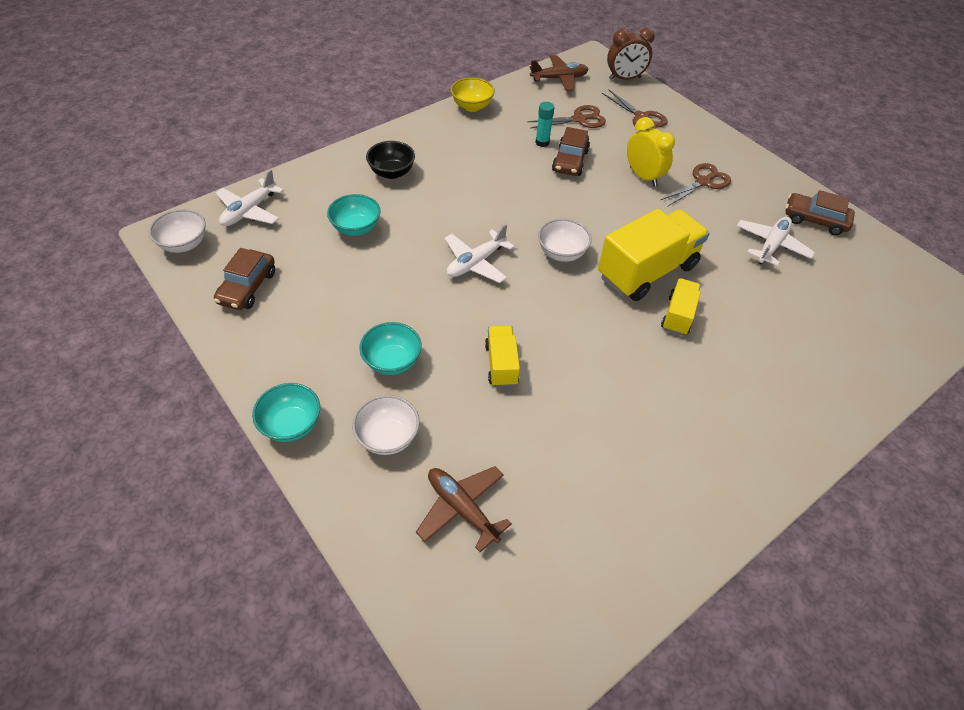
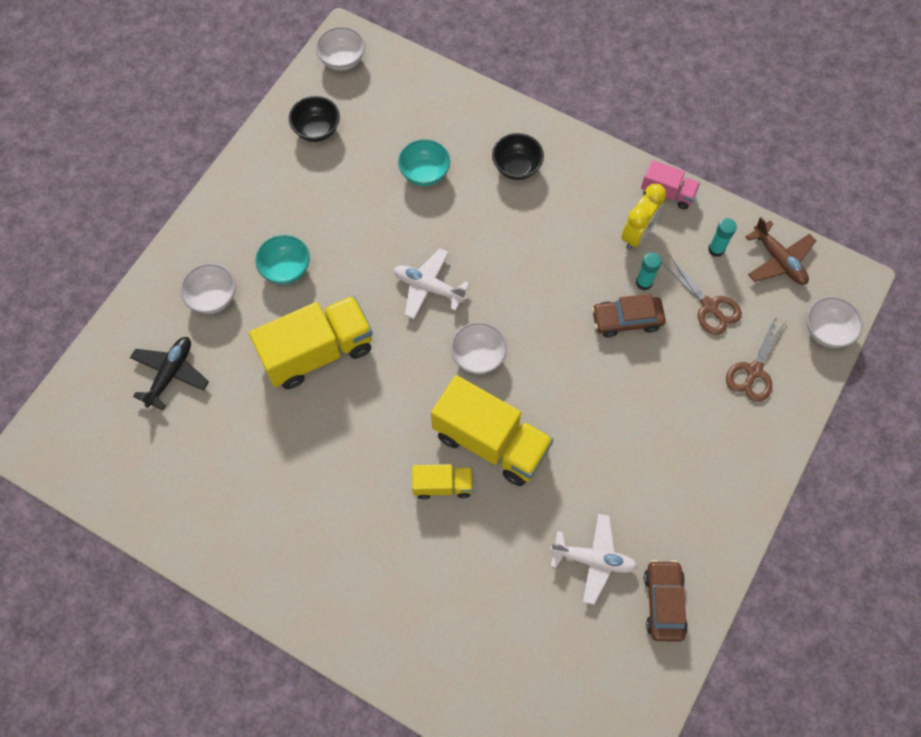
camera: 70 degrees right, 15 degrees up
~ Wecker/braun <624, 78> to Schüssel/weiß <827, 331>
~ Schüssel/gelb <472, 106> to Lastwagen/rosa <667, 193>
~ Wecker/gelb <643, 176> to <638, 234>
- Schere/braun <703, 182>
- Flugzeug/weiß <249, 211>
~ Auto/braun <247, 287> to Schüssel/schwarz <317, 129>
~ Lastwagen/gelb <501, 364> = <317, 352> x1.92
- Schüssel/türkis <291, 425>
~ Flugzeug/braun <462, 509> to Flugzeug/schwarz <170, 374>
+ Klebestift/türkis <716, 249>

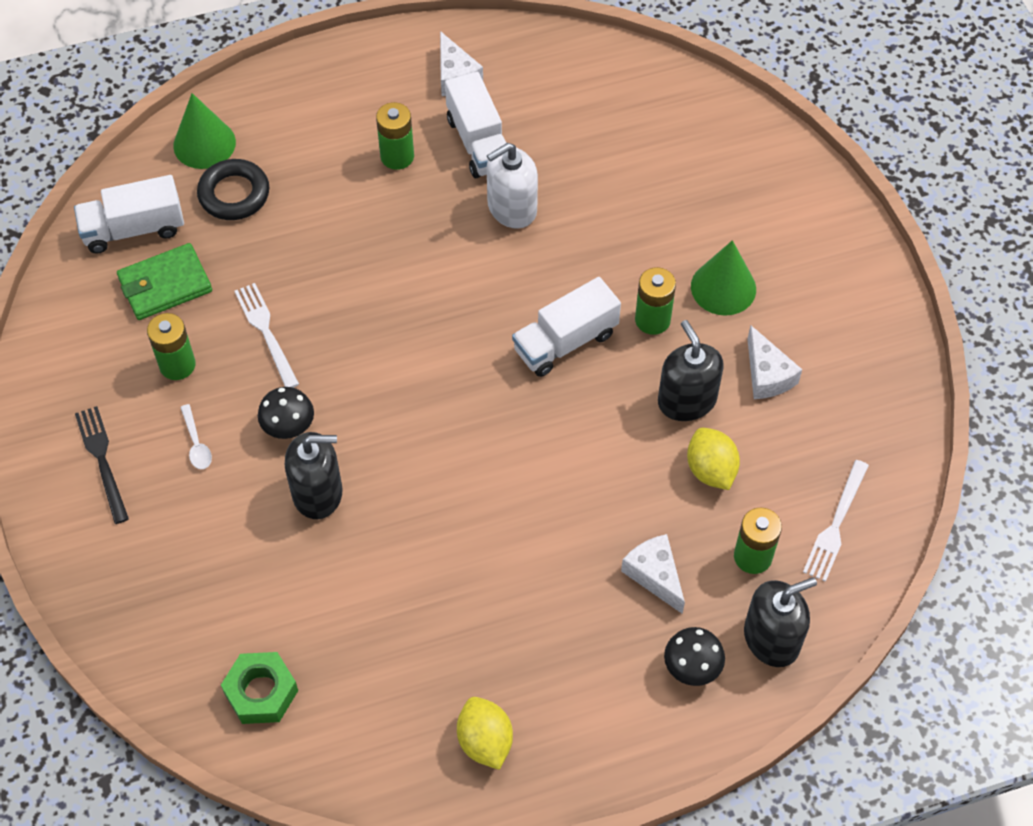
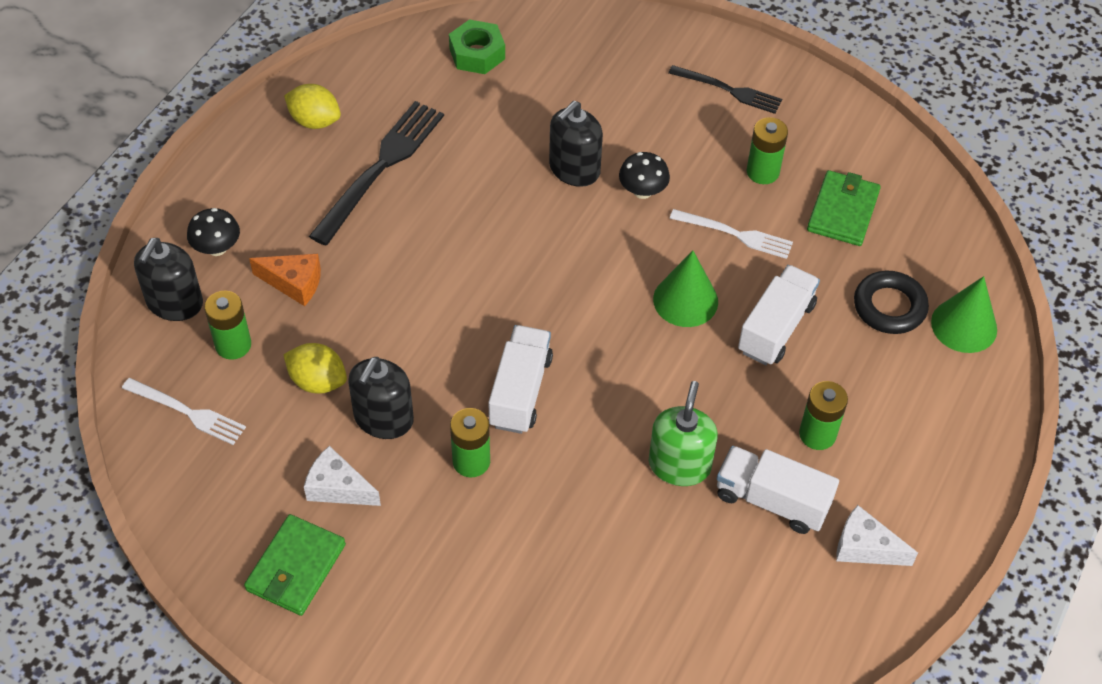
camera: 135 degrees right, 5 degrees down
~ Seifenspender/weiß <512, 208> to Seifenspender/grün <679, 465>
~ Lastwagen/weiß <134, 229> to <776, 328>
~ Kegel/grün <723, 287> to <685, 300>
~ Seifenspender/schwarz <687, 400> = <383, 418> 90 degrees clockwise
- Löffel/weiß <196, 443>
~ Gabel/weiß <835, 524> = <187, 412> 135 degrees clockwise
~ Käse/weiß <655, 575> to Käse/orange <294, 283>
+ Gabel/schwarz <381, 167>
+ Geldbörse/grün <296, 567>

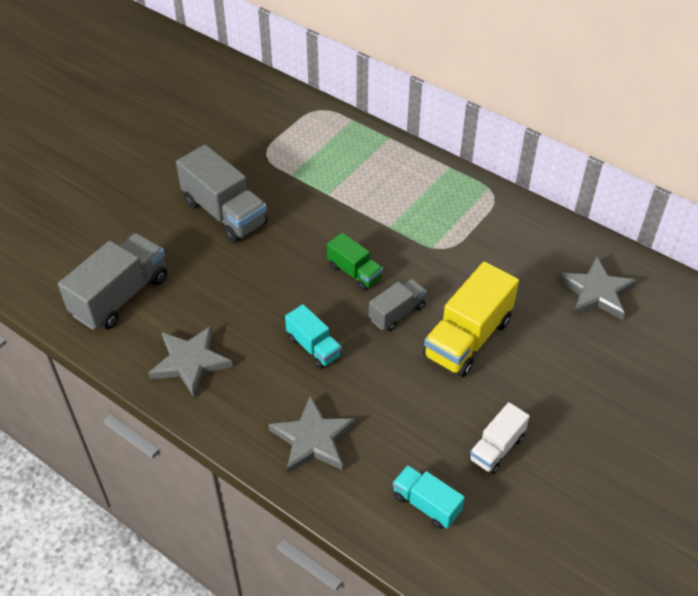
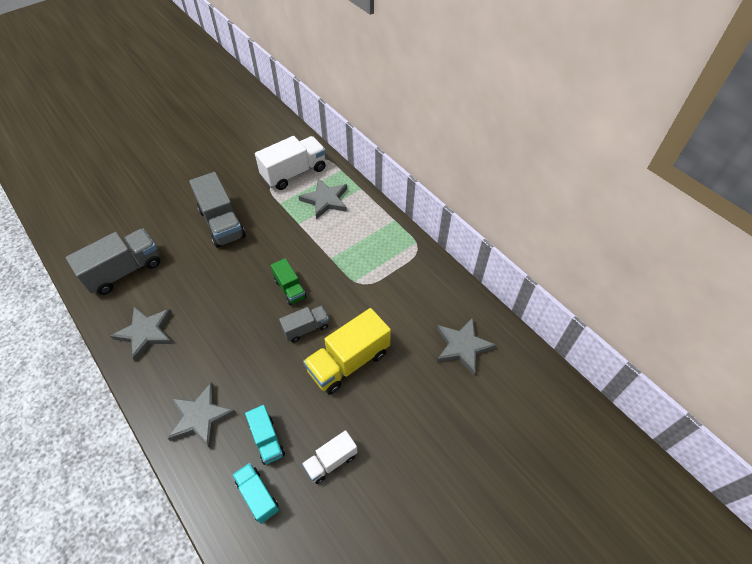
camera: 15 degrees right, 5 degrees up
~ Lastwagen/türkis <313, 347> to <267, 440>
+ Lastwagen/weiß <294, 173>
+ Stern/grau <325, 200>

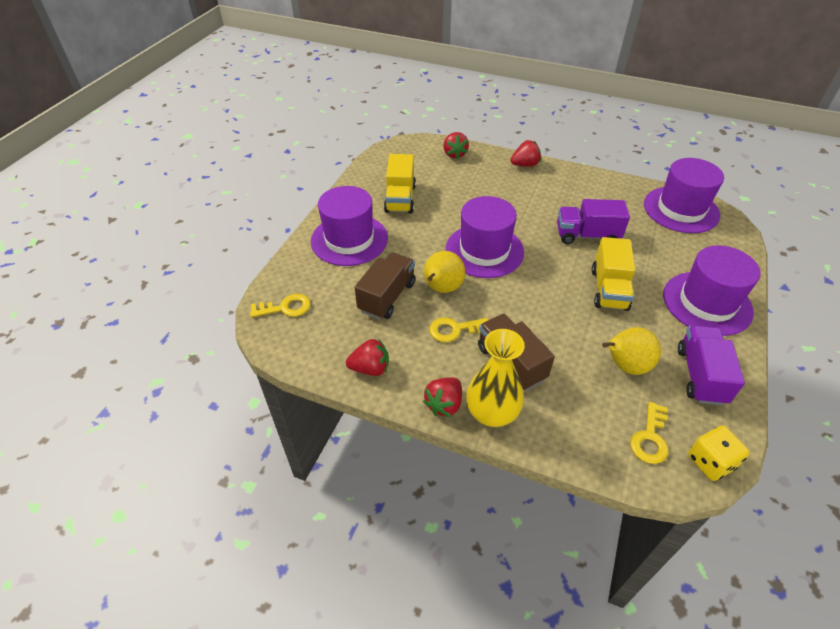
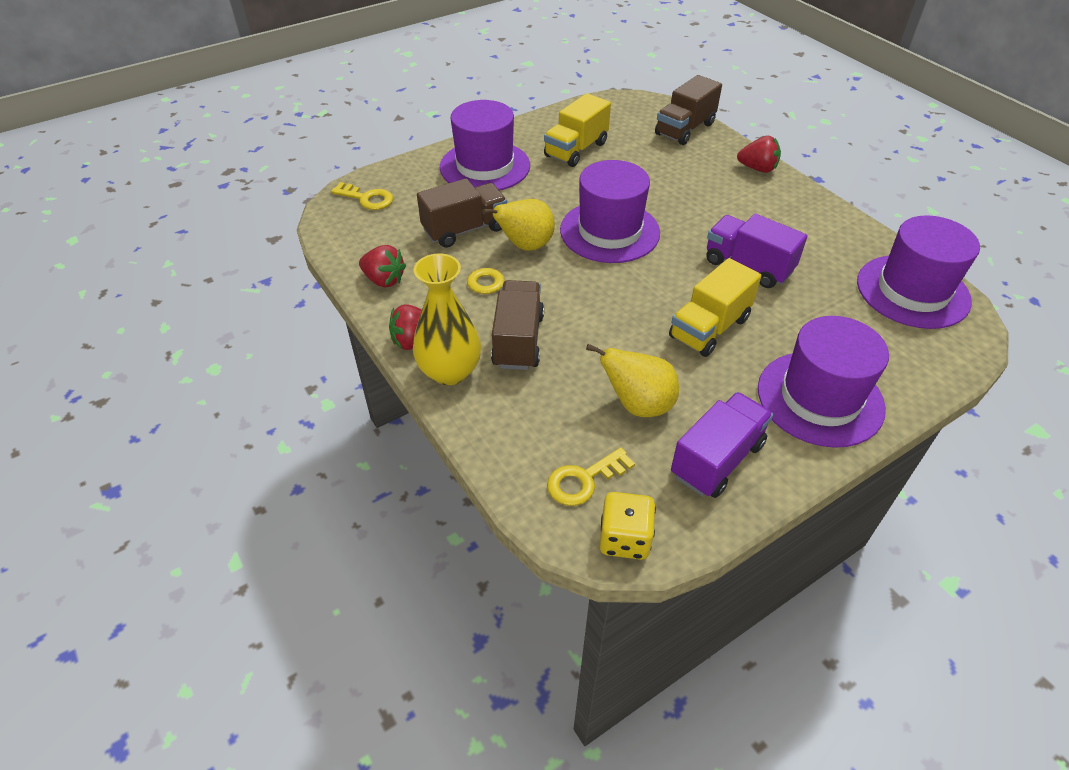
camera: 35 degrees right, 0 degrees up
~ Erdbeere/rot <454, 154> to Lastwagen/braun <685, 129>

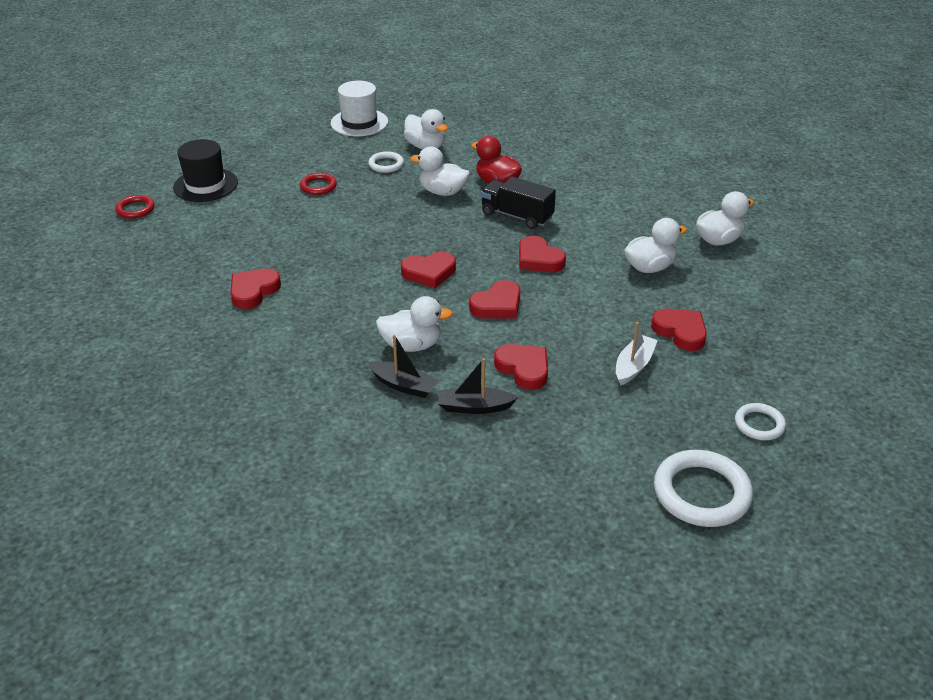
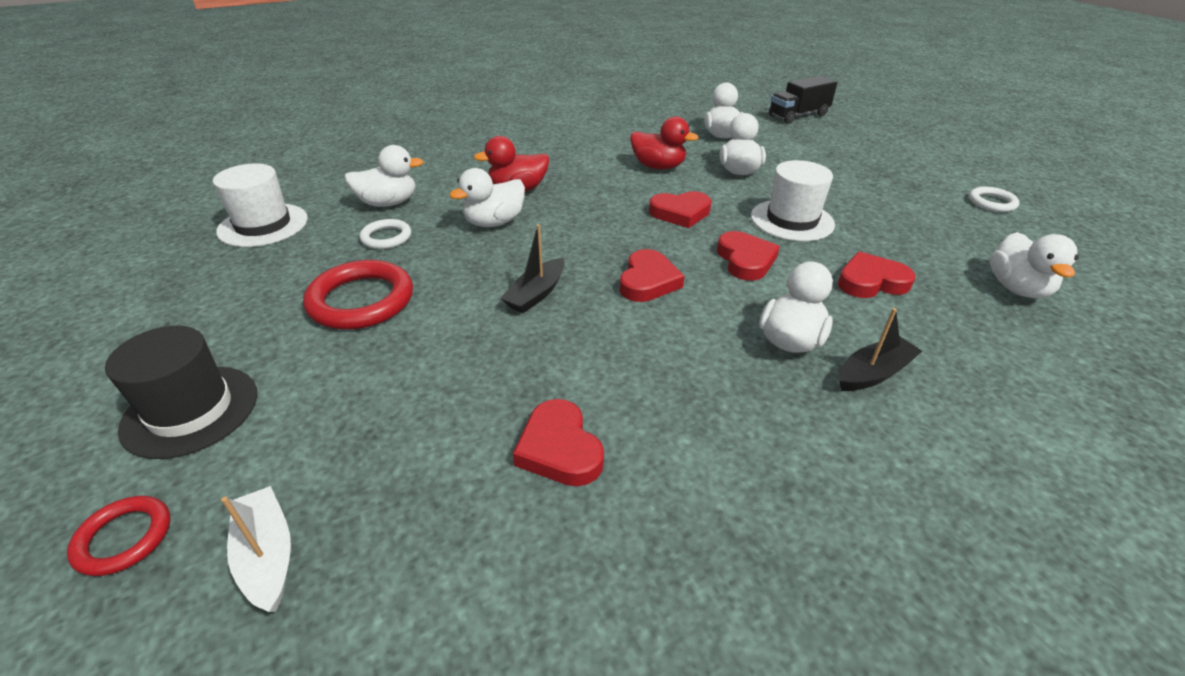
camera: 60 degrees left, 0 degrees up
~ Ring/rot <318, 186> = <361, 300> x1.81
~ Lastwagen/schwarz <517, 216> to <798, 115>
- Herz/rot <680, 332>
~ Boot/weiß <633, 366> to <267, 556>
~ Boot/schwarz <474, 407> to <536, 294>
- Ring/weiß <701, 493>
+ Ente/rot <658, 167>
+ Hut/weiß <792, 220>
+ Ente/weiß <1017, 288>

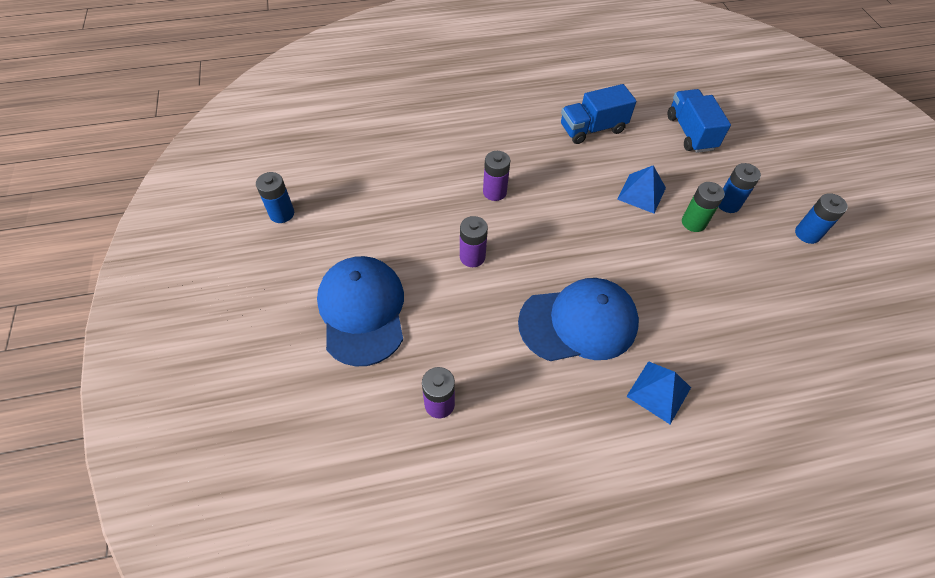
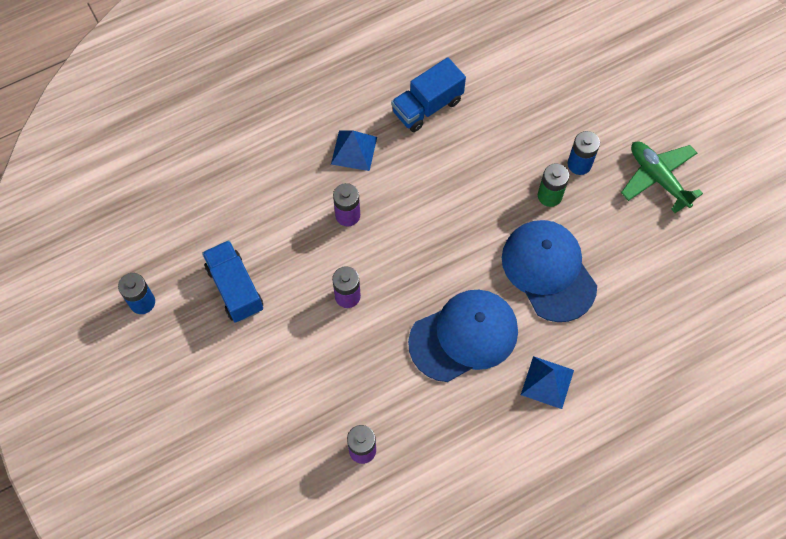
camera: 15 degrees left, 10 degrees up
~ Lastwagen/blau <690, 132> to <235, 288>
~ Pyramide/blau <641, 193> to <354, 150>
~ Batterie/blau <807, 234> to Flugzeug/grün <658, 178>
~ Kappe/blau <362, 311> to <548, 271>

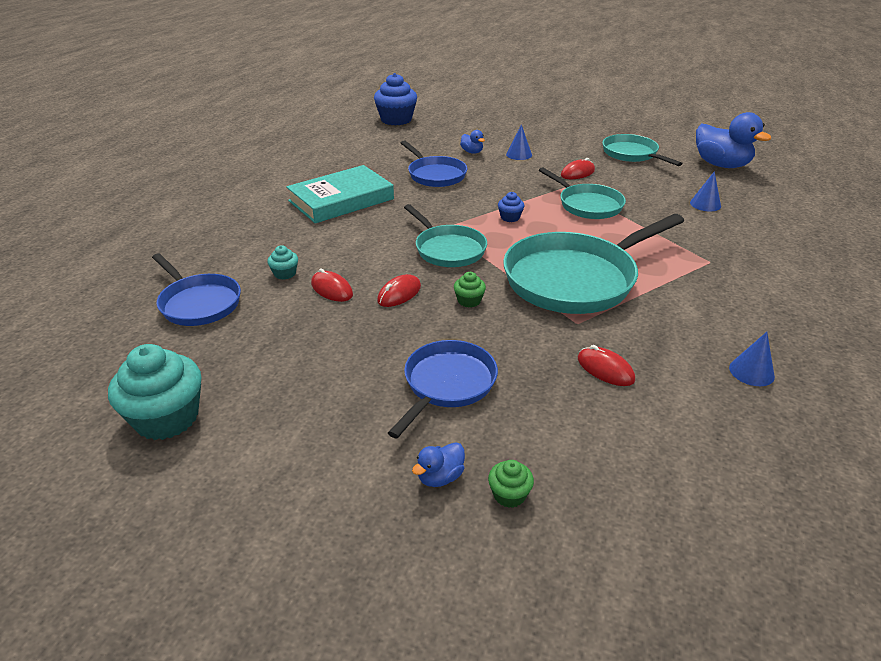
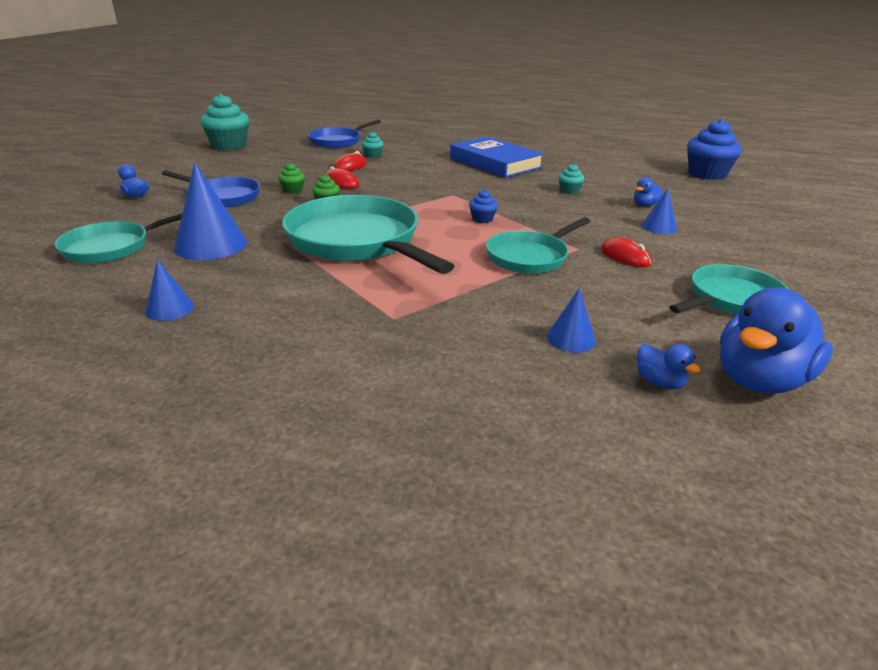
camera: 85 degrees right, 5 degrees down
~ Pfanne/blau <435, 175> to Muffin/türkis <569, 191>
~ Buch/türkis <341, 200> to Buch/blau <495, 163>
~ Pfanne/türkis <447, 249> to <112, 247>
~ Computermaus/rot <605, 369> to Kegel/blau <211, 245>
~ Muffin/grün <509, 495> to <293, 190>
+ Ente/blau <659, 382>

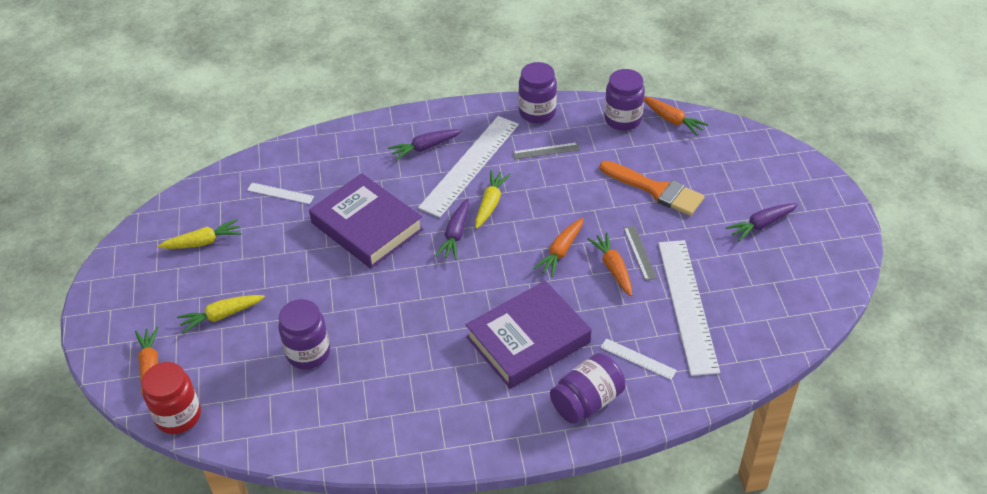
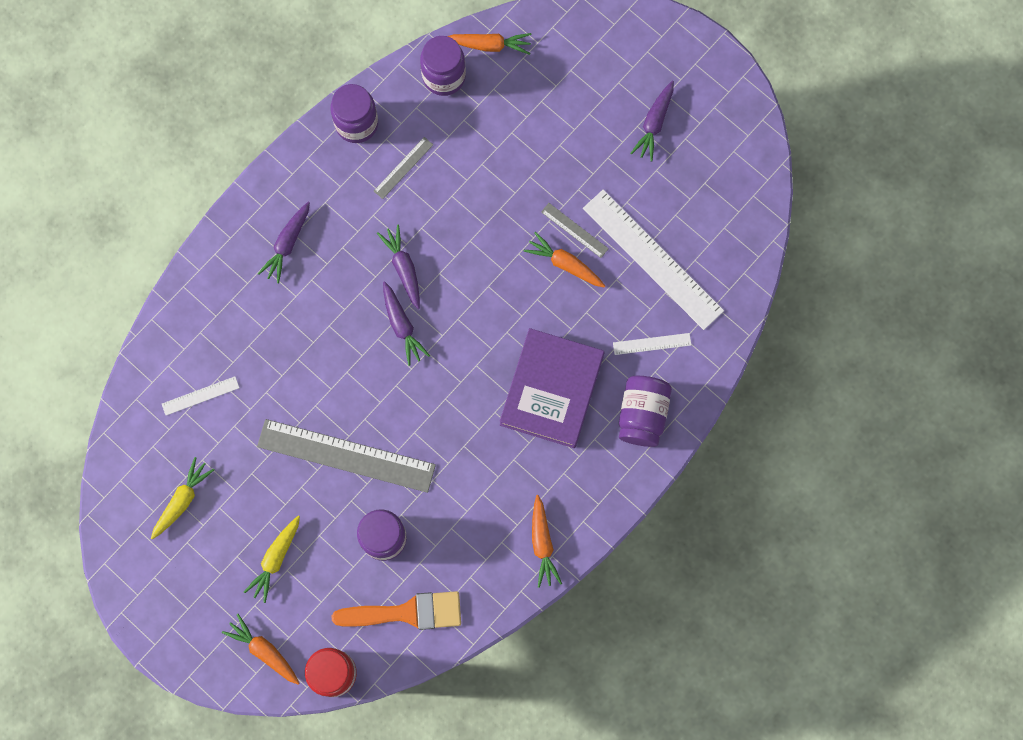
camera: 40 degrees left, 30 degrees up
- Lineal/weiß <470, 165>
~ Pinsel/orange <656, 190> to <407, 612>
~ Karotte/gelb <490, 203> to Karotte/lila <403, 268>
- Buch/lila <367, 226>
~ Karotte/orange <560, 252> to <542, 543>
+ Lineal/grau <346, 455>

